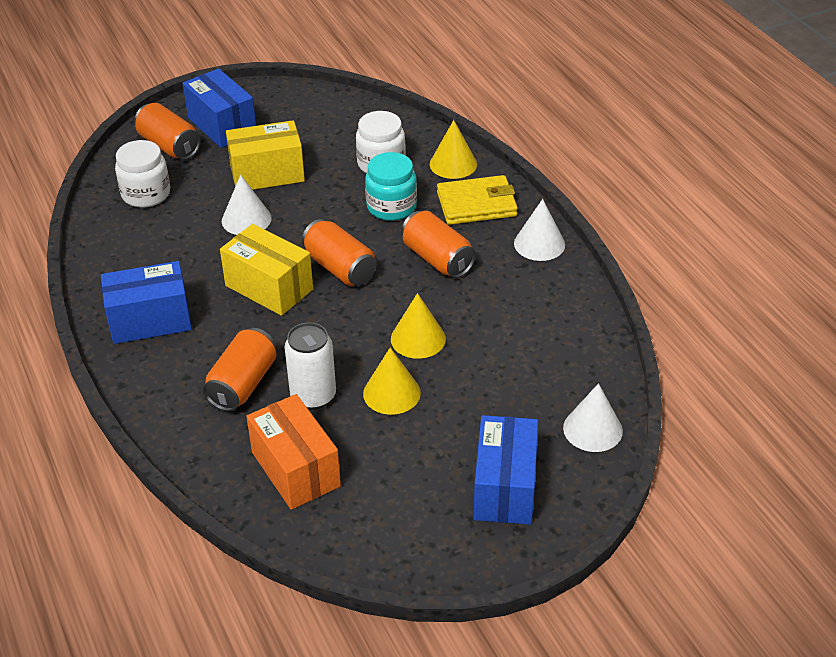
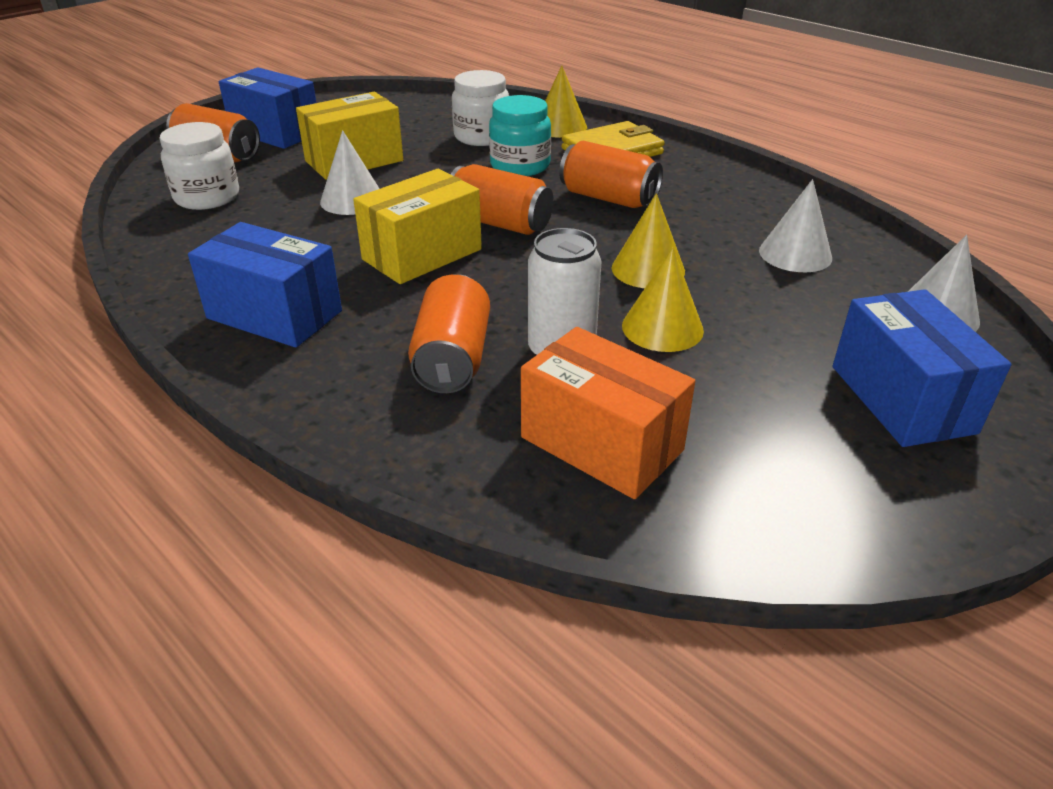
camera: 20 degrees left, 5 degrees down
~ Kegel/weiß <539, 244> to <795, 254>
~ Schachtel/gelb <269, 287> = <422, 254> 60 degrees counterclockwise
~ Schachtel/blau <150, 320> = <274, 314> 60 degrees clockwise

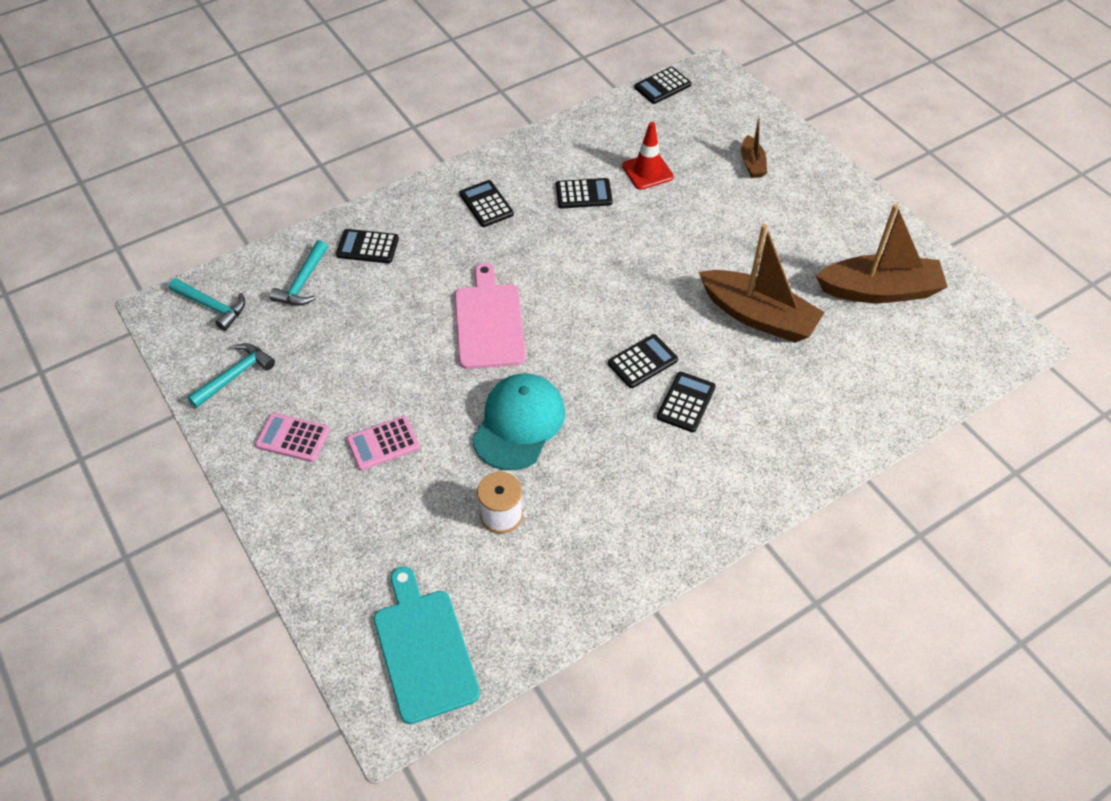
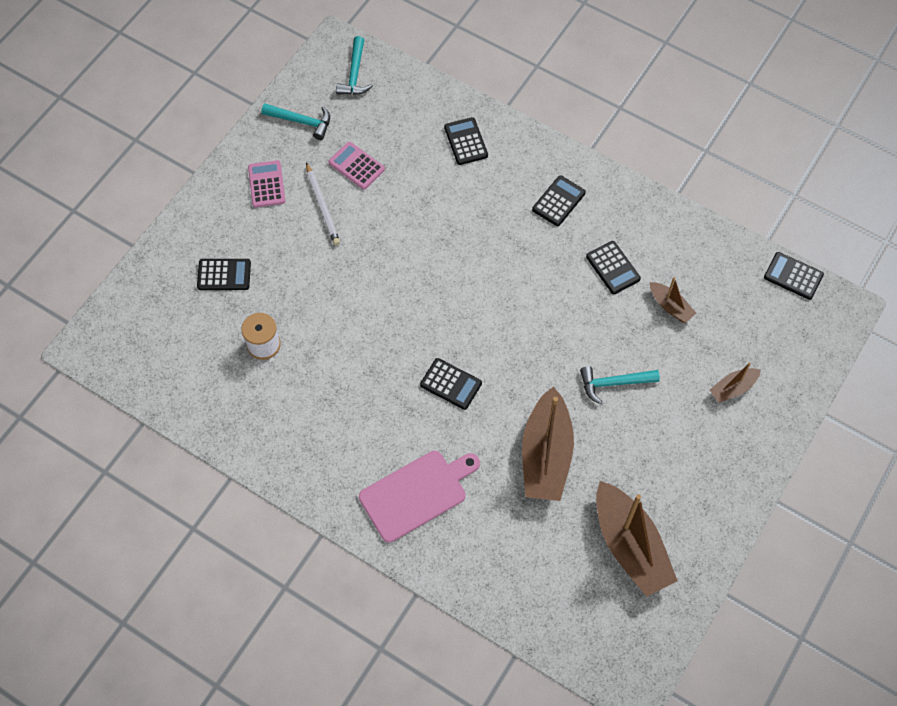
camera: 65 degrees right, 10 degrees up
~ Leitkegel/rot <647, 171> to Boot/braun <670, 306>
~ Hammer/türkis <303, 282> to <614, 383>
~ Schneidebrett/rosa <489, 322> to <417, 494>
~ Taschenrechner/schwarz <686, 402> to <224, 275>
- Kappe/türkis <519, 423>
~ Taschenrechner/rosa <383, 443> to <356, 166>
- Schneidebrett/türkis <424, 649>
+ Bleistift/weiß <322, 206>

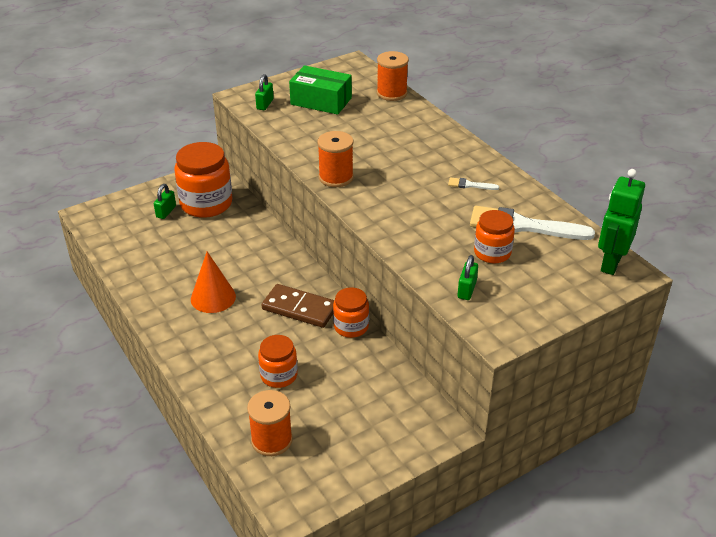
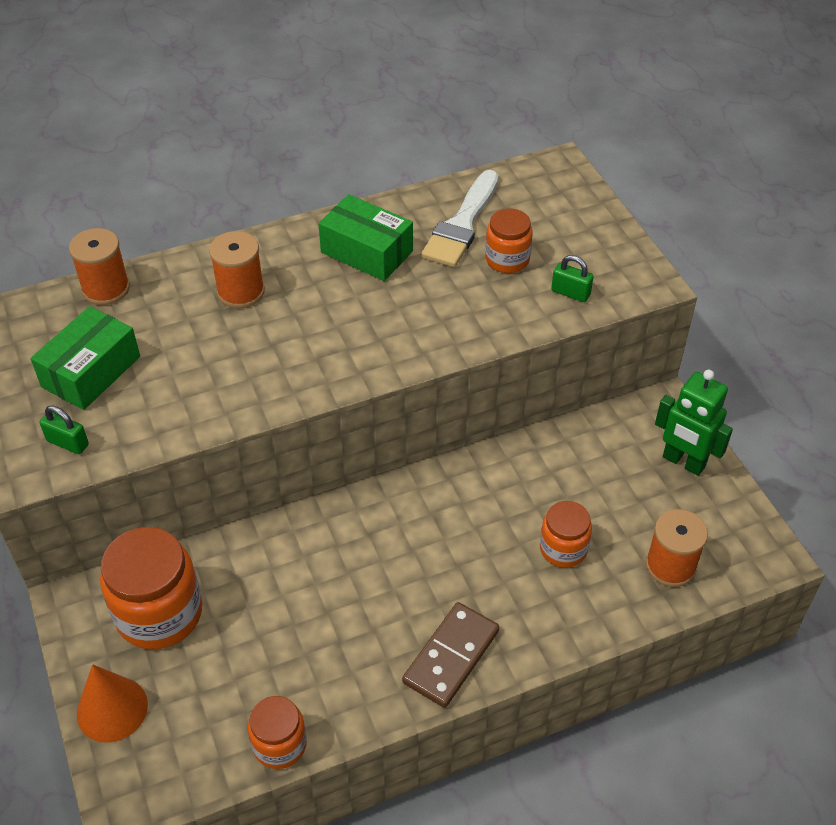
camera: 80 degrees left, 10 degrees up
~ Garnrolle/orange <336, 177> to <241, 292>
~ Roboter/grün <610, 263> to <683, 462>
~ Pinsel/weiß <470, 185> to Schachtel/grün <367, 252>
- Vorhängeschloss/grün <166, 212>
~ Kegel/orange <213, 297> to <112, 709>
~ Dominostein/braun <300, 308> to <451, 656>
~ Einmachglas/orange <351, 326> to <279, 744>

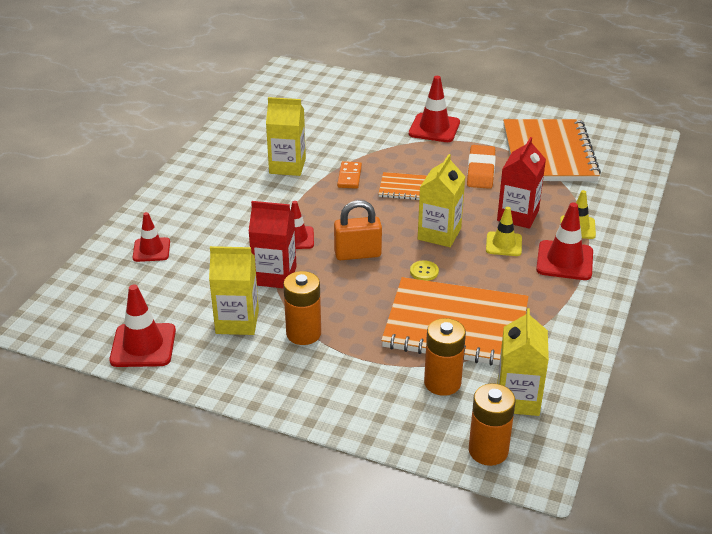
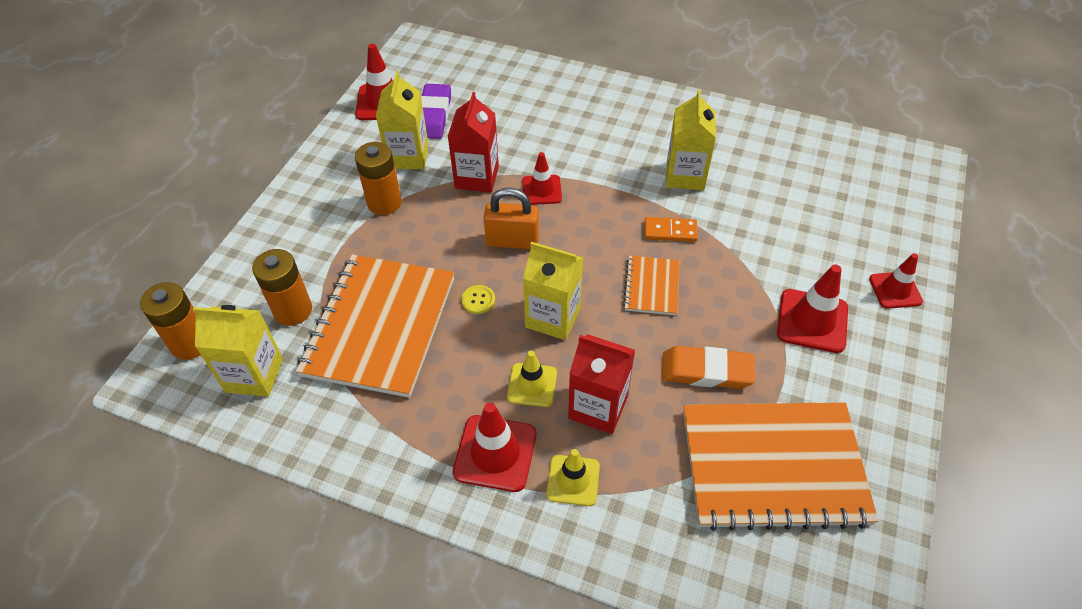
camera: 90 degrees right, 15 degrees up
~ Vorhängeschloss/orange <357, 254> = <512, 241> 75 degrees counterclockwise
~ Leitkegel/rot <151, 250> to <895, 290>
+ Radiergummi/lila <433, 115>

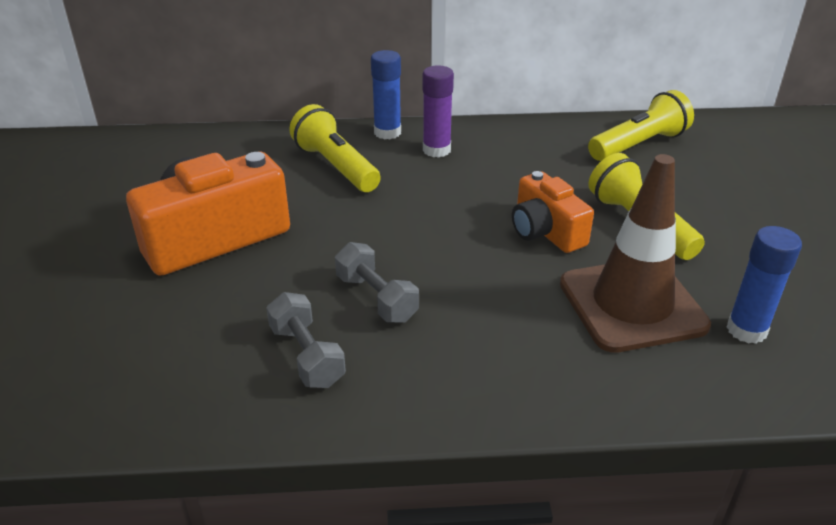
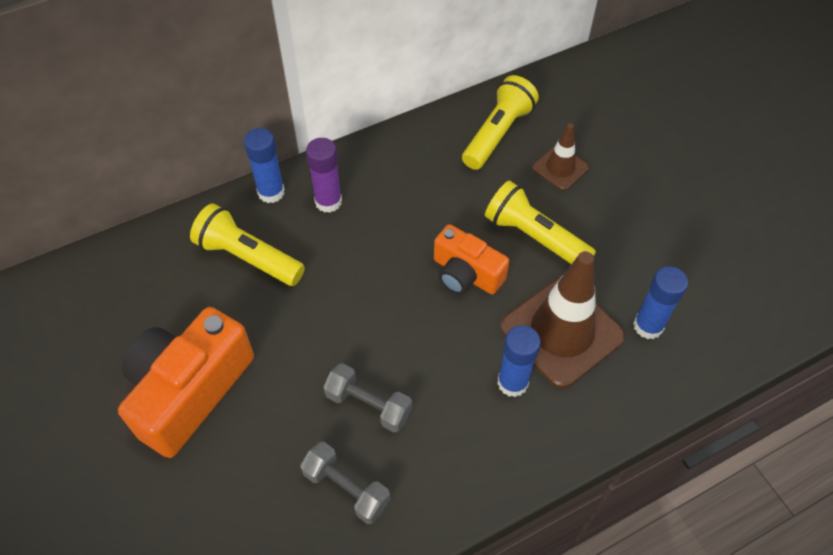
camera: 25 degrees left, 20 degrees up
+ Leitkegel/braun <560, 168>
+ Klebestift/blau <512, 382>

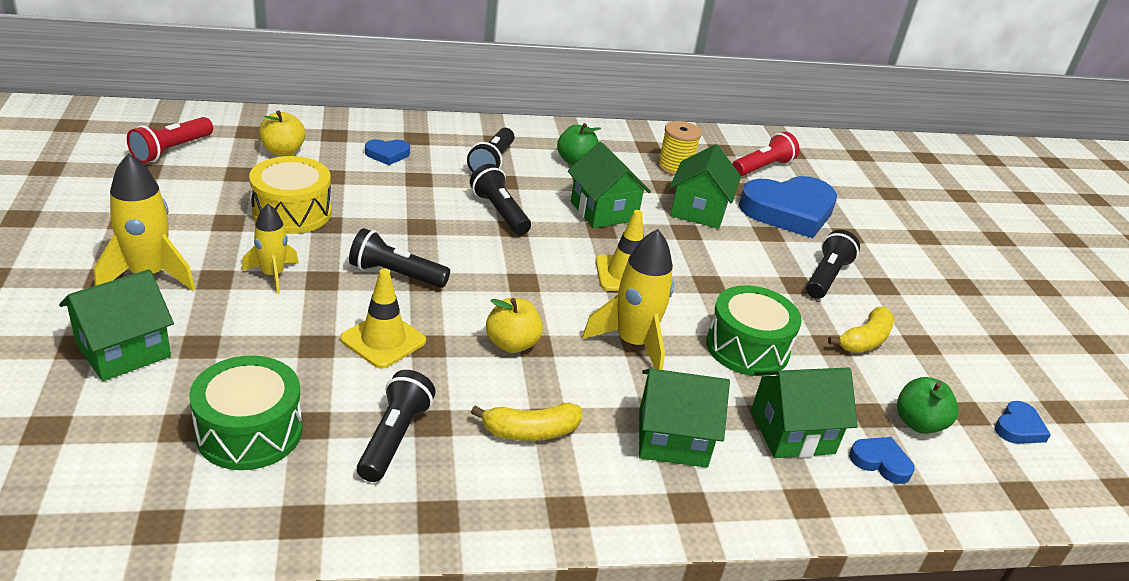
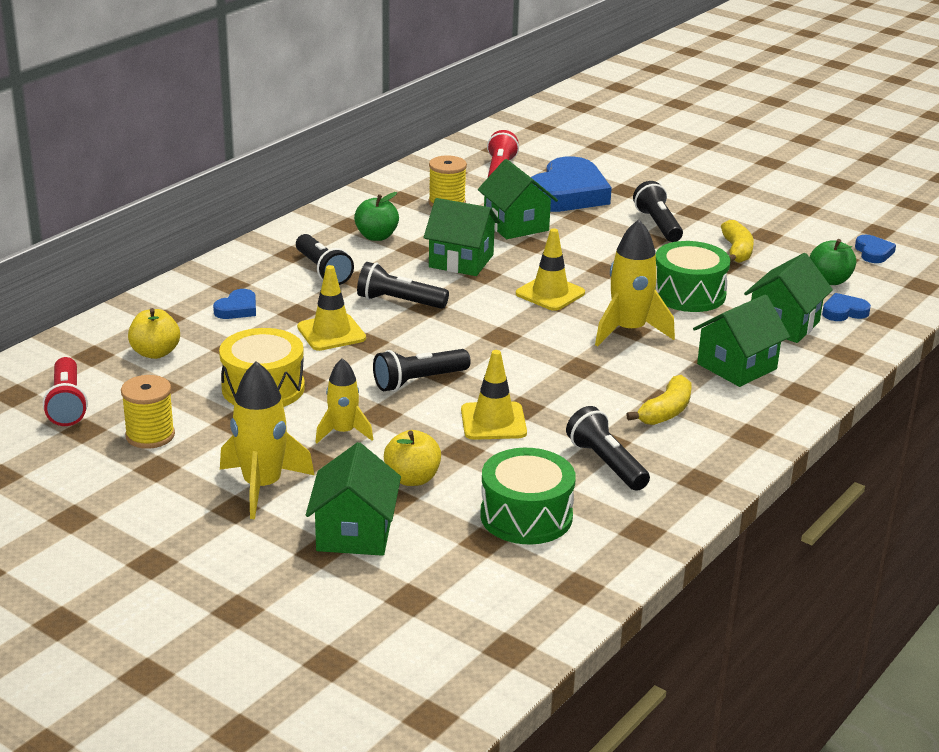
camera: 40 degrees left, 5 degrees down
~ Apfel/gelb <512, 344> to <412, 478>
+ Leitkegel/gelb <331, 333>
+ Garnrolle/gelb <150, 435>

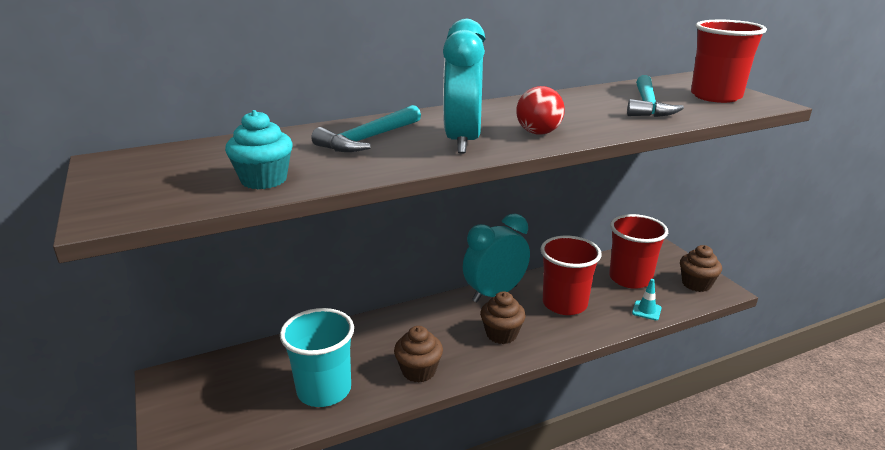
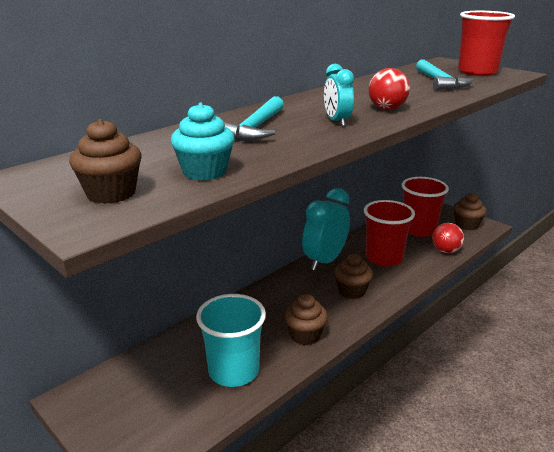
camera: 20 degrees left, 0 degrees up
~ Wecker/türkis <463, 141> = <337, 121> x0.54
~ Leitkegel/türkis <646, 310> to Ball/rot <445, 251>
+ Muffin/braun <111, 193>

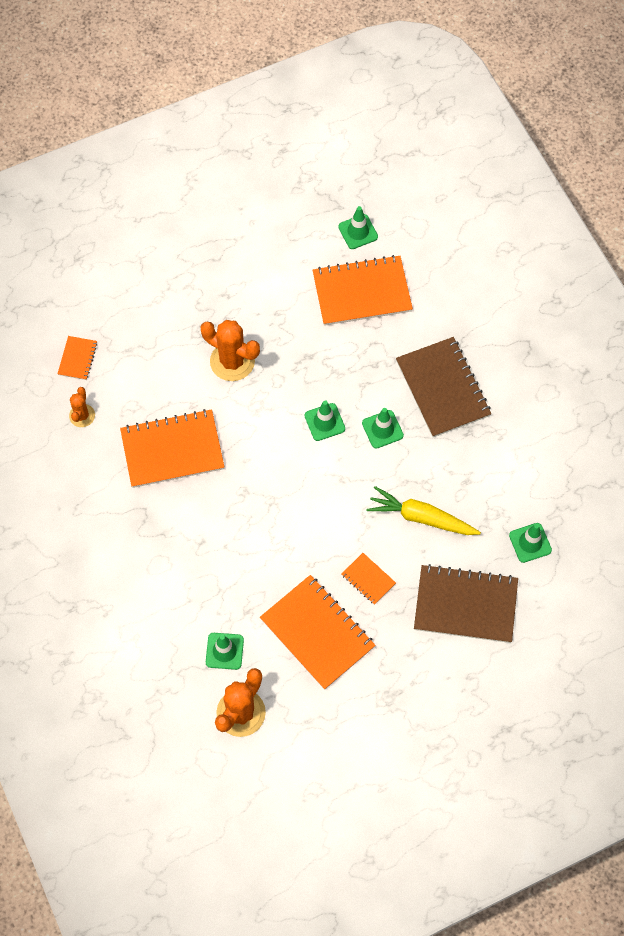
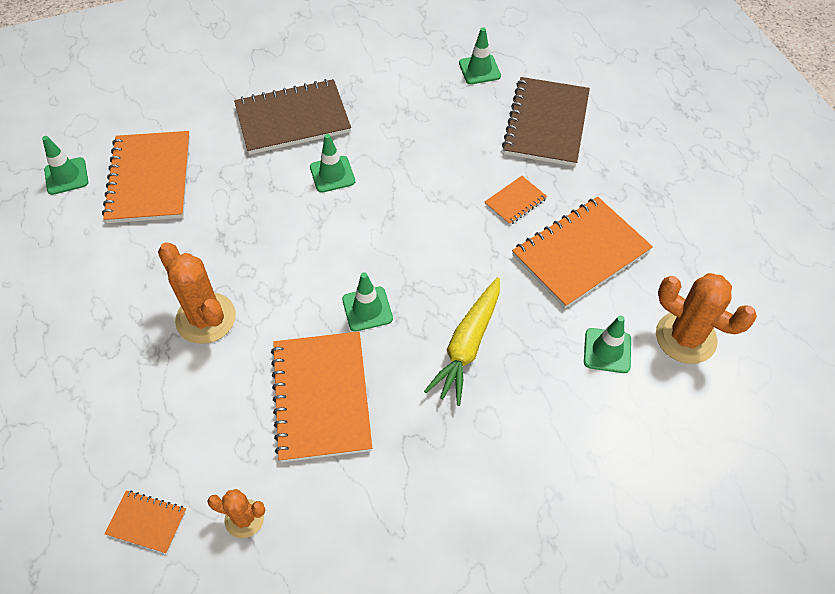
camera: 85 degrees left, 10 degrees down
~ Kaktus/orange <232, 361> = <206, 318> 75 degrees counterclockwise
~ Leitkegel/grün <324, 422> to <367, 309>
~ Karotte/gelb <421, 517> to <467, 345>

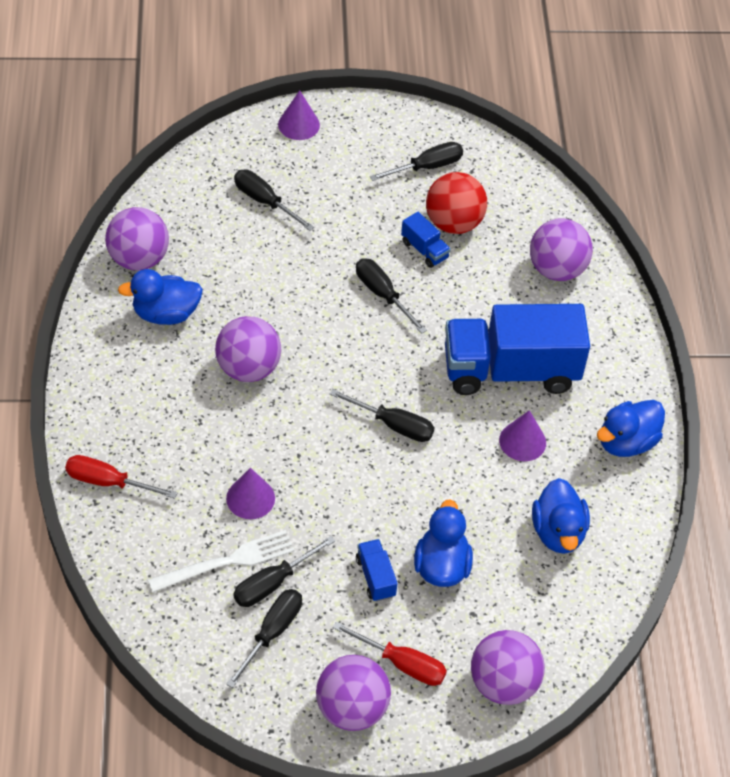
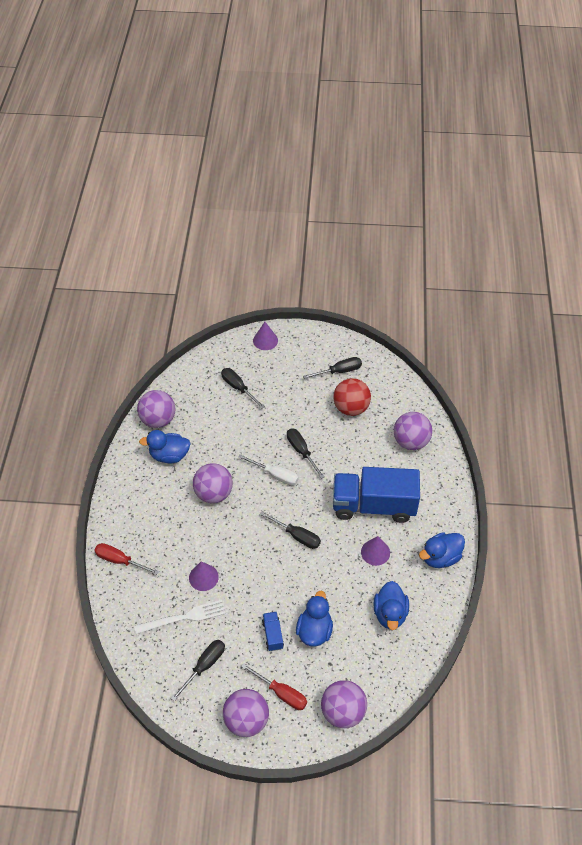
camera: 10 degrees right, 0 degrees up
- Lastwagen/blau <424, 250>
- Schraubenzieher/schwarz <273, 583>
+ Schraubenzieher/weiß <275, 475>

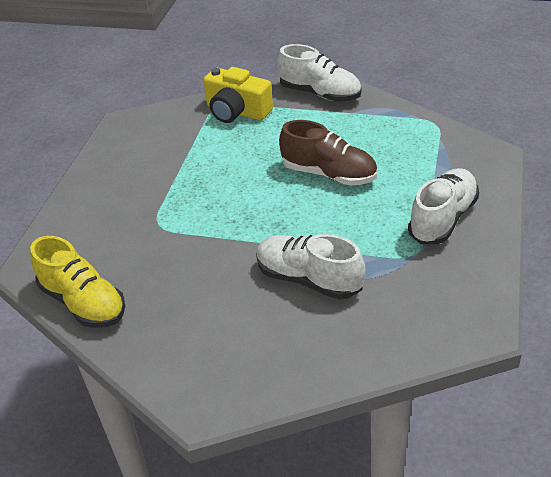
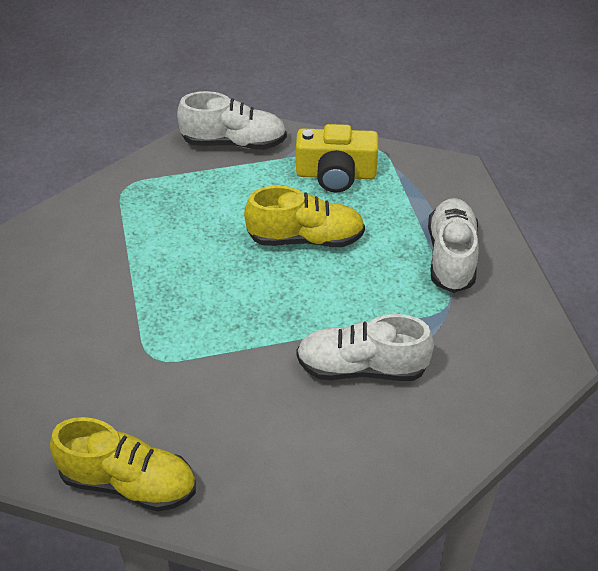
camera: 30 degrees left, 5 degrees up
~ Kamera/gelb <237, 111> to <336, 174>
~ Schuh/braun <329, 174> to Schuh/gelb <305, 239>

